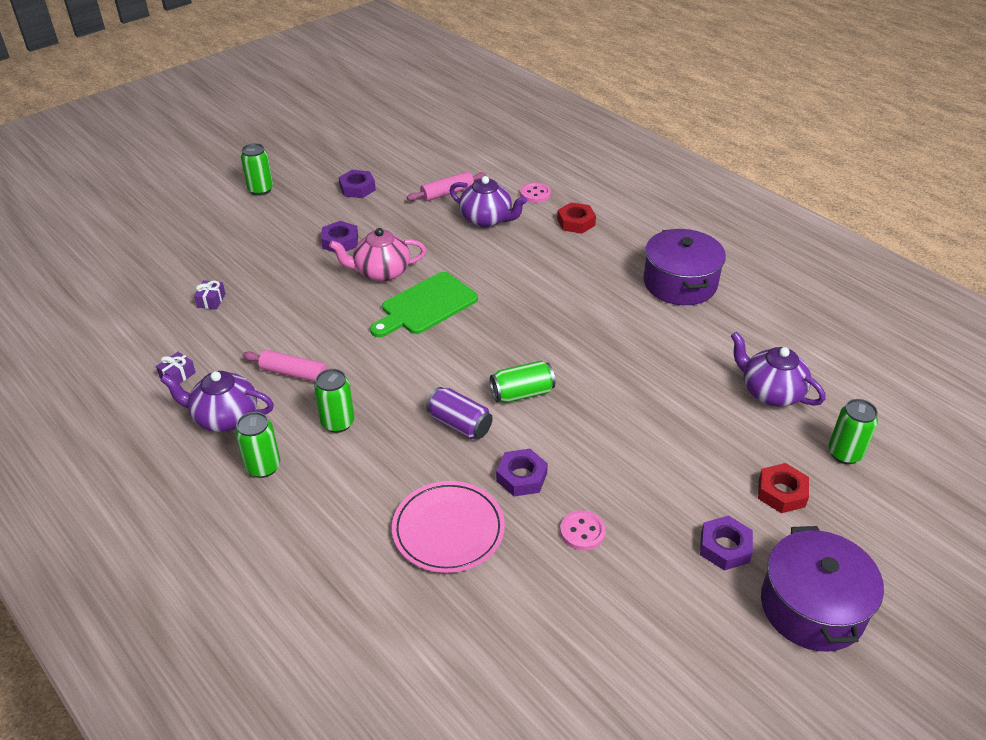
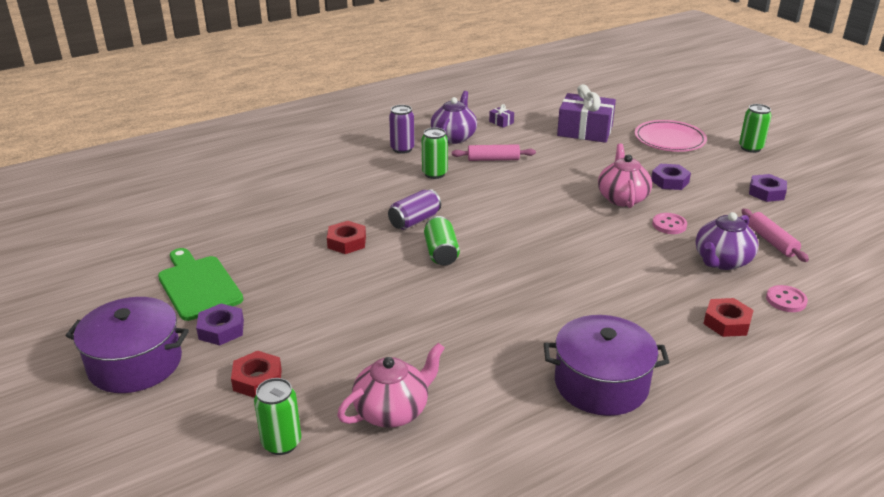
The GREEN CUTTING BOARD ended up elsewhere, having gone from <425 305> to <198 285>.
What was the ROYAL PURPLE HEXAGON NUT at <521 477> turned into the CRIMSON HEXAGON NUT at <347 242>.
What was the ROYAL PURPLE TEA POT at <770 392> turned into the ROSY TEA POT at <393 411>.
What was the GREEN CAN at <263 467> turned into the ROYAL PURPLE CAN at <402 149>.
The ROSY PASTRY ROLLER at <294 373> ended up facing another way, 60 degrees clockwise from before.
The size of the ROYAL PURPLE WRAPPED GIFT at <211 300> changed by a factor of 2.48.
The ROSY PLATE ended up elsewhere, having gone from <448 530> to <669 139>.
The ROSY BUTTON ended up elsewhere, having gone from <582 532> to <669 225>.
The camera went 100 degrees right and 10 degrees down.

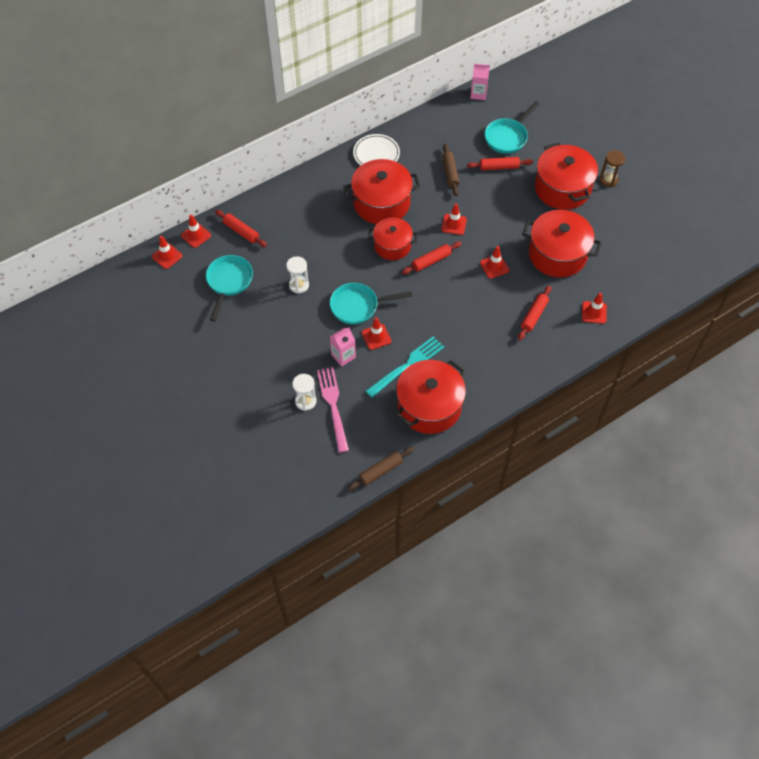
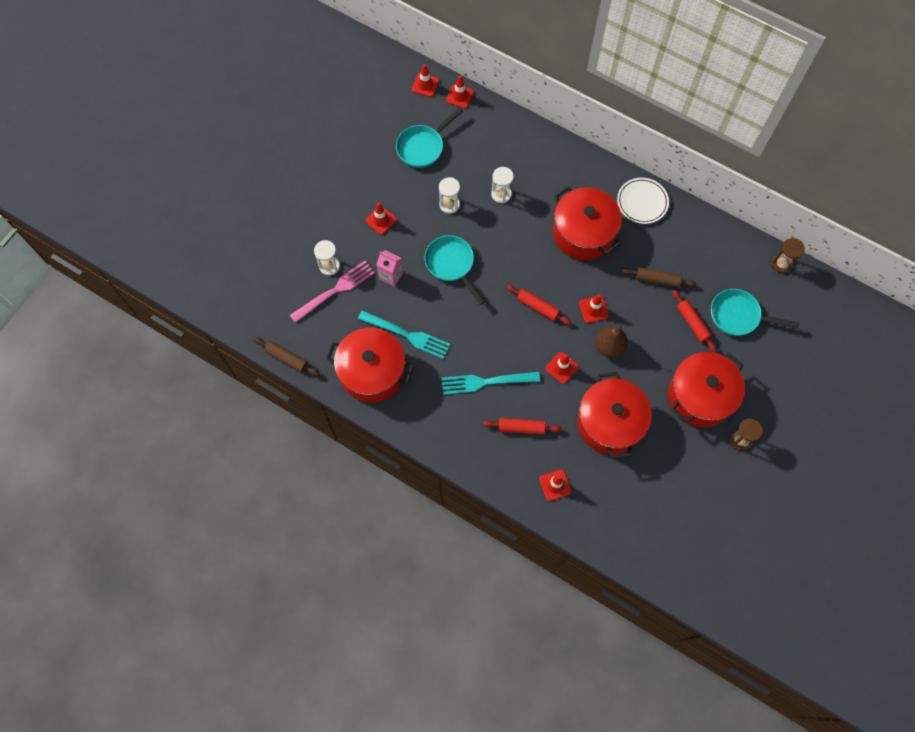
The CRIMSON SAFETY CONE ended up elsewhere, having gone from <376 337> to <381 220>.
The AQUA PAN at <229 282> ended up facing another way, 150 degrees clockwise from before.
The second view gained the AQUA FORK at <486 382>.
The second view gained the WHITE SANDGLASS at <501 194>.
The second view gained the BROWN PEAR at <609 346>.
The BROWN PASTRY ROLLER at <450 173> ended up facing another way, 45 degrees clockwise from before.
Where the ROSY MILK CARTON stood at <478 94>, the BROWN SANDGLASS came to stand at <781 264>.
The second view lost the CRIMSON PASTRY ROLLER at <241 231>.
The second view lost the CRIMSON POT at <392 246>.
The camera went 65 degrees right and 10 degrees up.

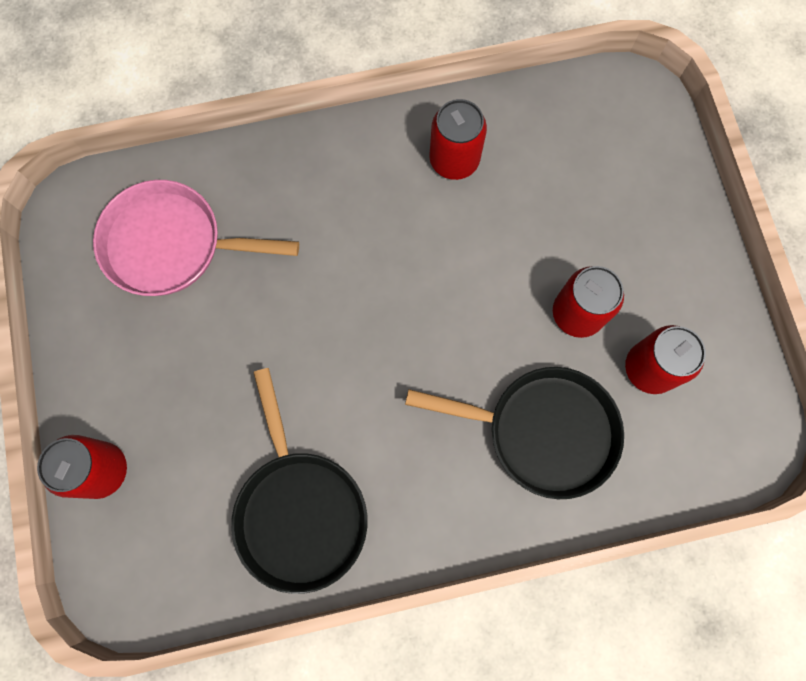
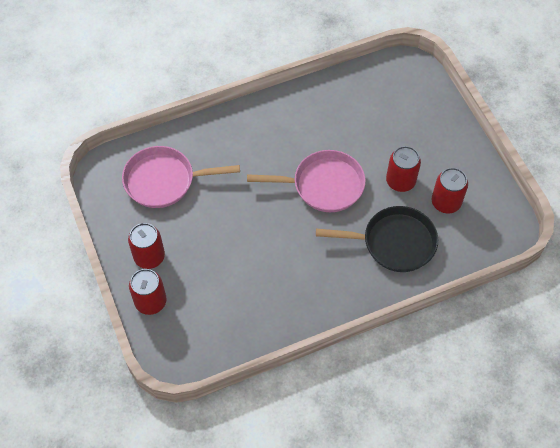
The CRIMSON CAN ended up elsewhere, having gone from <454 160> to <149 257>.
The second view gained the ROSY PAN at <323 185>.
The second view lost the BLACK PAN at <299 510>.
The camera went 10 degrees left and 15 degrees down.

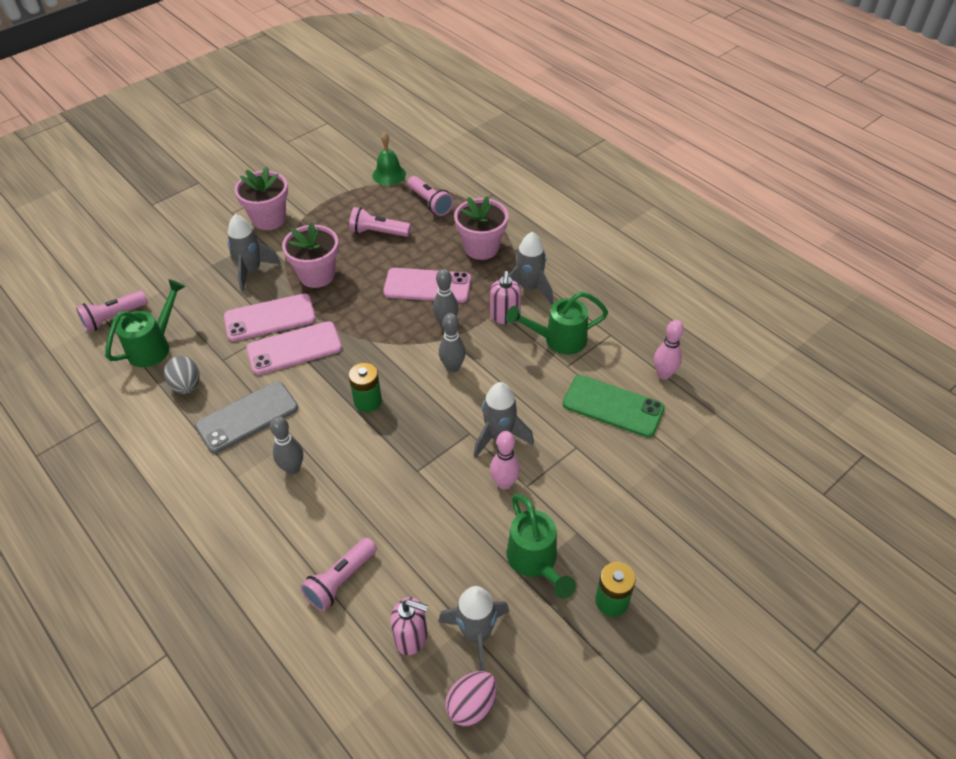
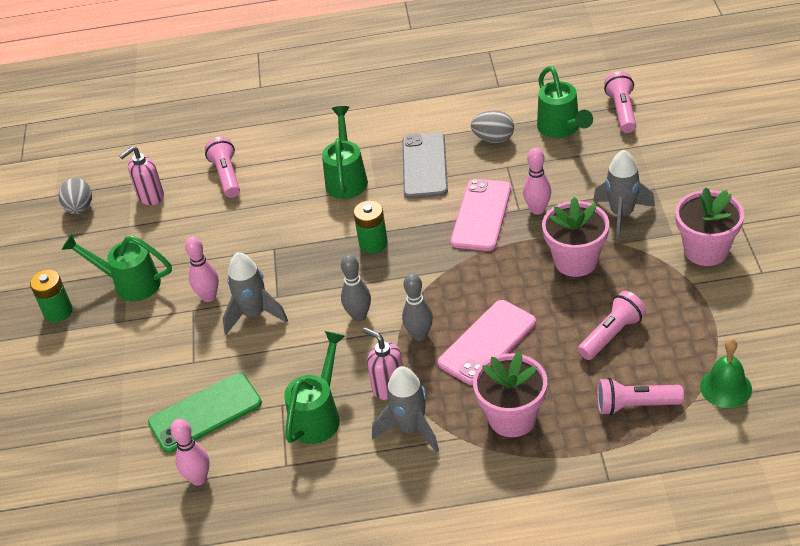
What was the ROSY EGG at <472 705> turned into the GREY EGG at <80 208>.
Where the GREY BOWLING PIN stood at <292 468>, the GREEN SPRINKLING CAN came to stand at <346 178>.
Where the ROSY SMARTPHONE stood at <270 318>, the ROSY BOWLING PIN came to stand at <537 209>.
The second view lost the GREY ROCKET at <476 634>.
The camera went 130 degrees right and 5 degrees down.

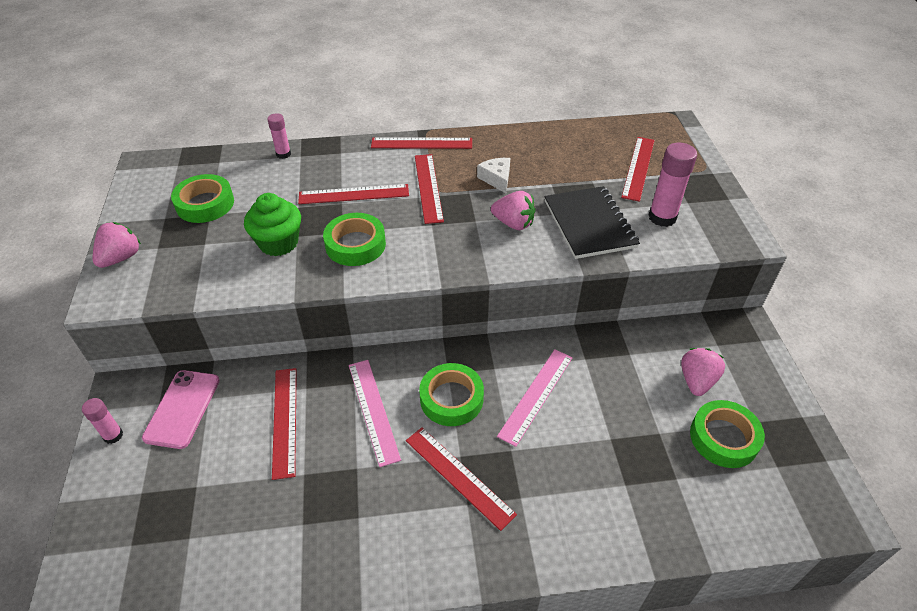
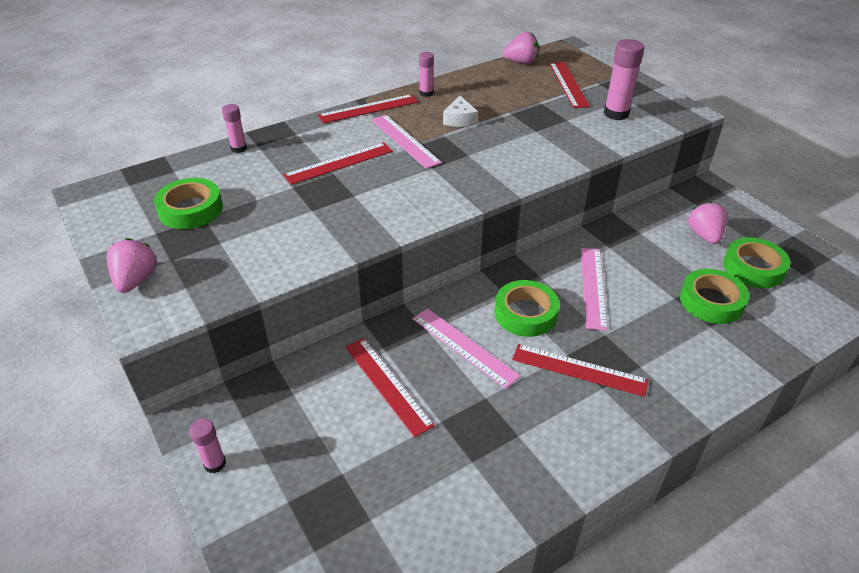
What was the CRIMSON STRAIGHTEDGE at <428 187> turned into the ROSY STRAIGHTEDGE at <404 141>.
The second view gained the ROSY STICK OF GLUE at <426 93>.
The WHITE PIECE OF CHEESE at <496 179> ended up facing another way, 135 degrees counterclockwise from before.
The ROSY TOY STRAWBERRY ended up elsewhere, having gone from <513 223> to <521 62>.
The GREEN STICKY TAPE ended up elsewhere, having gone from <355 244> to <711 301>.
The second view lost the ROSY SMARTPHONE at <182 408>.
The second view lost the GREEN FAIRY CAKE at <278 243>.
The second view lost the BLACK NOTEPAD at <589 224>.
The camera went 25 degrees left and 5 degrees down.

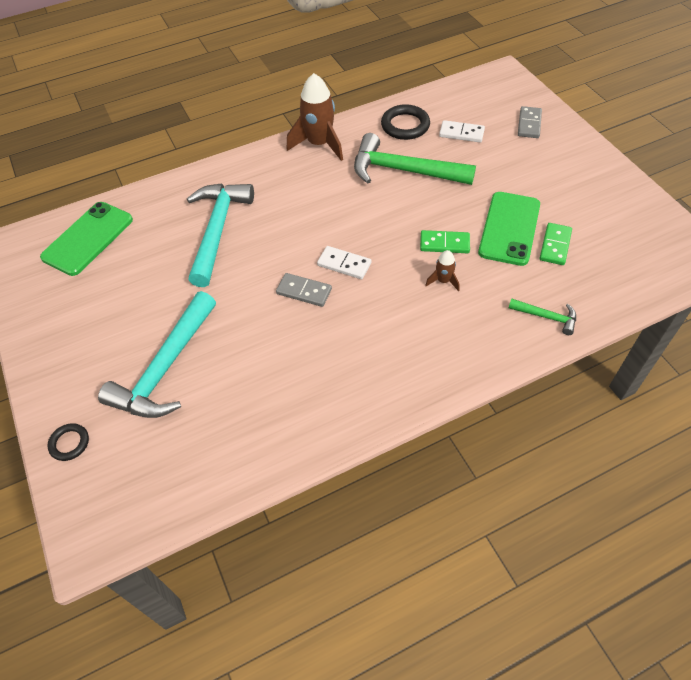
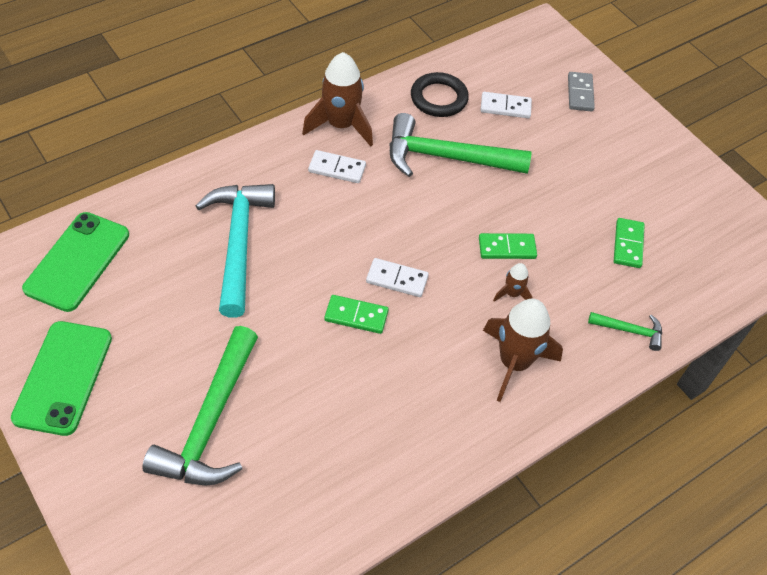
The GREEN SMARTPHONE ended up elsewhere, having gone from <509 228> to <63 377>.
What was the AQUA CLAW HAMMER at <166 368> turned into the GREEN CLAW HAMMER at <210 422>.
The second view gained the WHITE DOMINO at <337 168>.
What was the GREY DOMINO at <304 291> turned into the GREEN DOMINO at <356 316>.
The second view gained the BROWN ROCKET at <514 363>.
The second view lost the BLACK RING at <69 443>.
The camera went 15 degrees left and 0 degrees up.

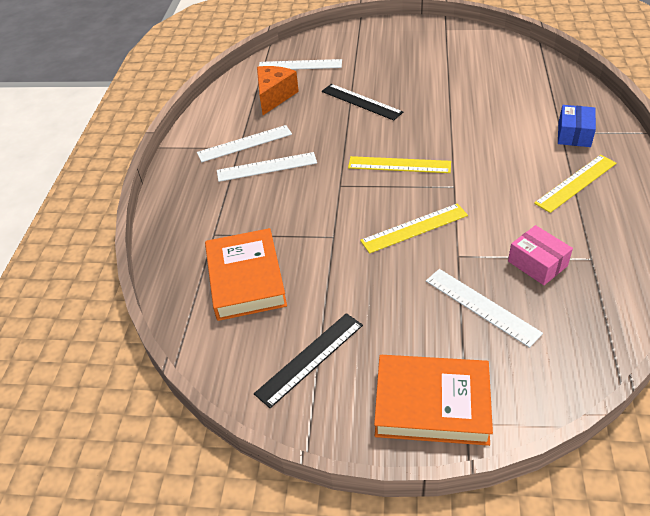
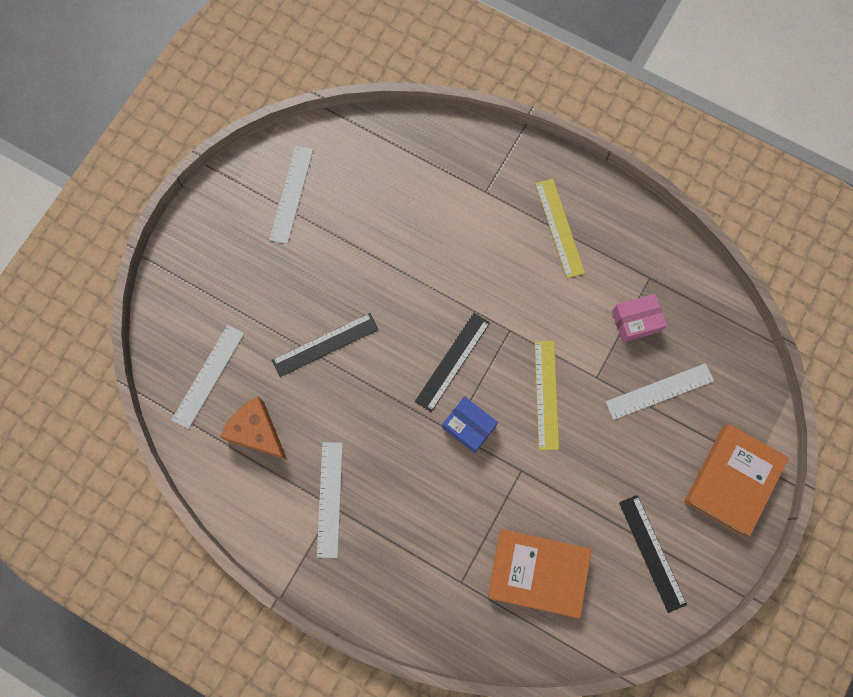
The WHITE STRAIGHTEDGE ended up elsewhere, having gone from <266 167> to <291 194>.
What was the GOLDEN STRAIGHTEDGE at <399 165> turned into the BLACK STRAIGHTEDGE at <452 361>.
The ROYAL BLUE BOX ended up elsewhere, having gone from <574 134> to <468 426>.
The camera went 70 degrees left and 30 degrees up.

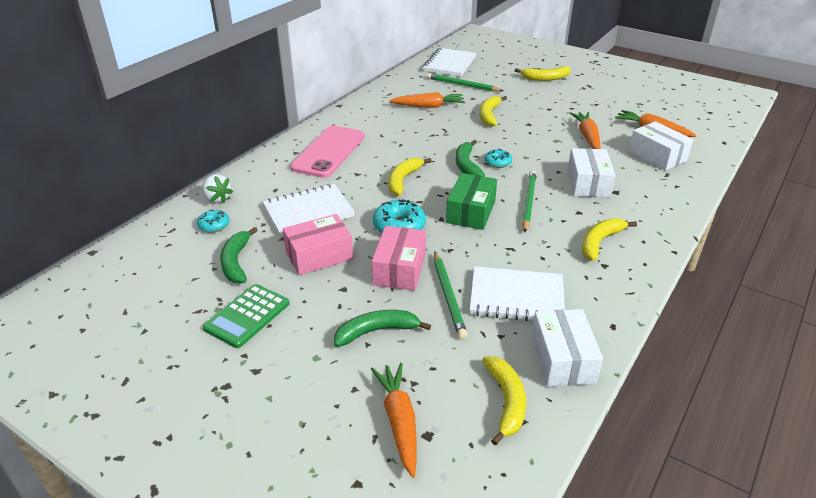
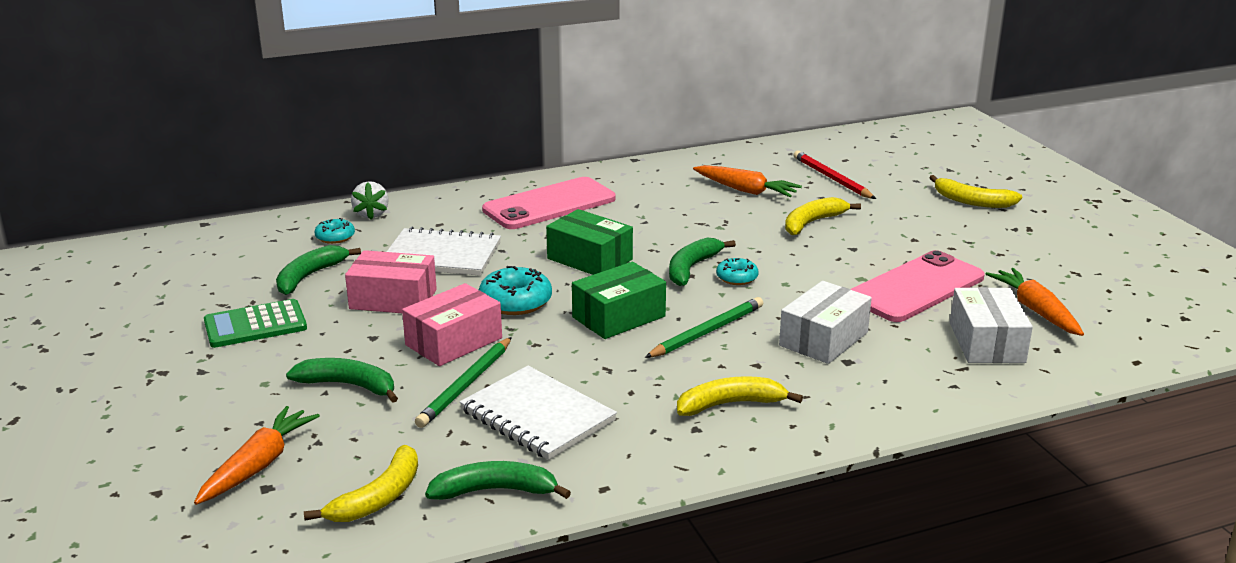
Where the WHITE BOX stood at <562 359>, the GREEN TOY BANANA came to stand at <495 491>.
Where the GOLDEN TOY BANANA stood at <403 180>, the GREEN BOX came to stand at <589 259>.
What was the GREEN LEAD PENCIL at <462 85> turned into the CRIMSON LEAD PENCIL at <831 178>.
Where the BRIGHT ORANGE TOY CARROT stood at <587 137>, the ROSY SMARTPHONE came to stand at <916 288>.
The second view lost the WHITE NOTEPAD at <449 64>.
The camera went 35 degrees right and 10 degrees down.

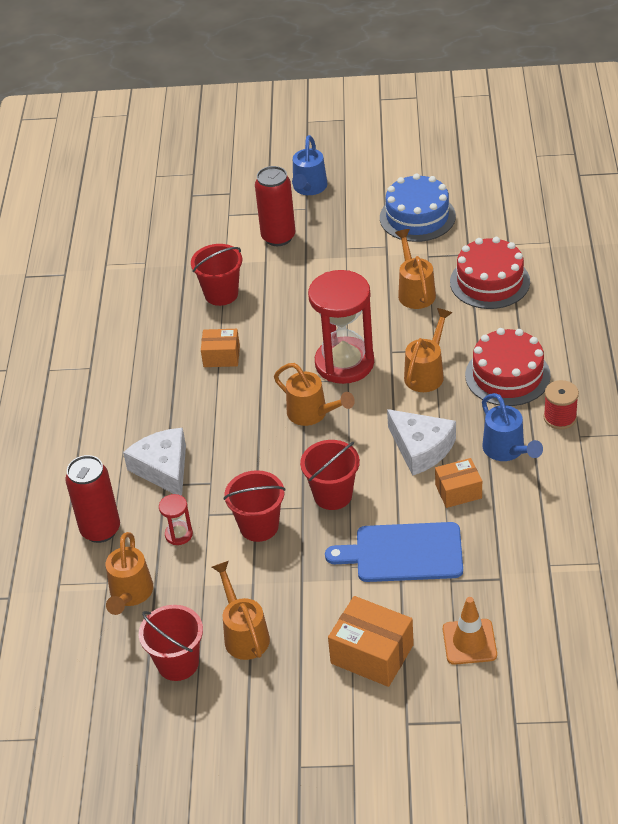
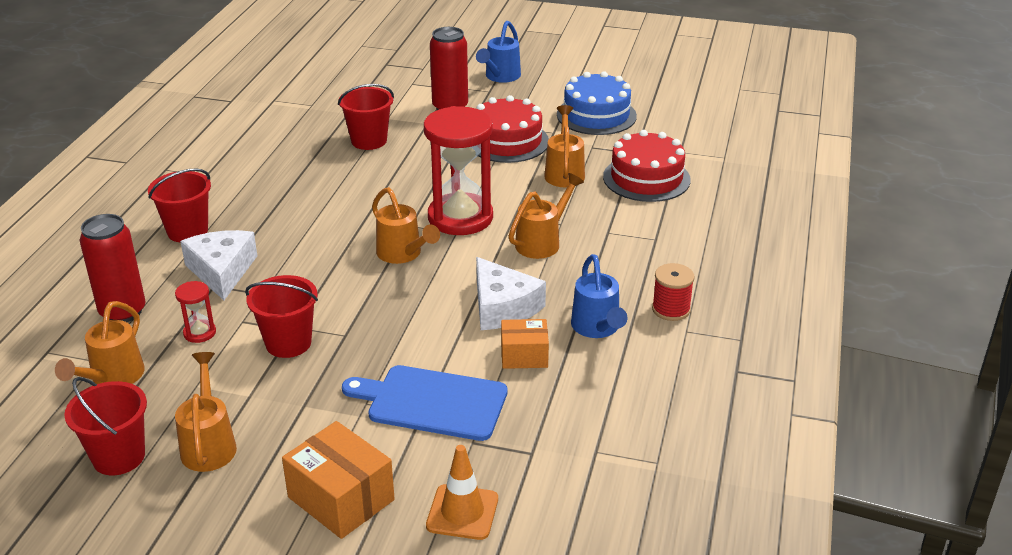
The CRIMSON BUCKET ended up elsewhere, having gone from <333 495> to <187 231>.
The CRIMSON GATEAU ended up elsewhere, having gone from <507 375> to <507 141>.
The second view lost the BRIGHT ORANGE BOX at <221 356>.
The camera went 10 degrees right and 10 degrees down.

